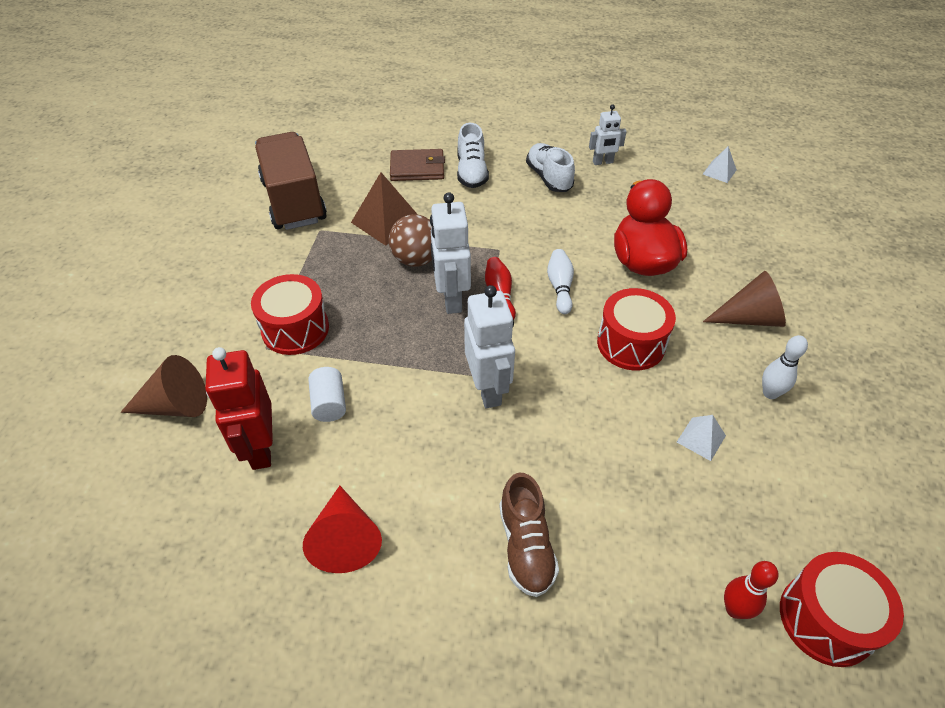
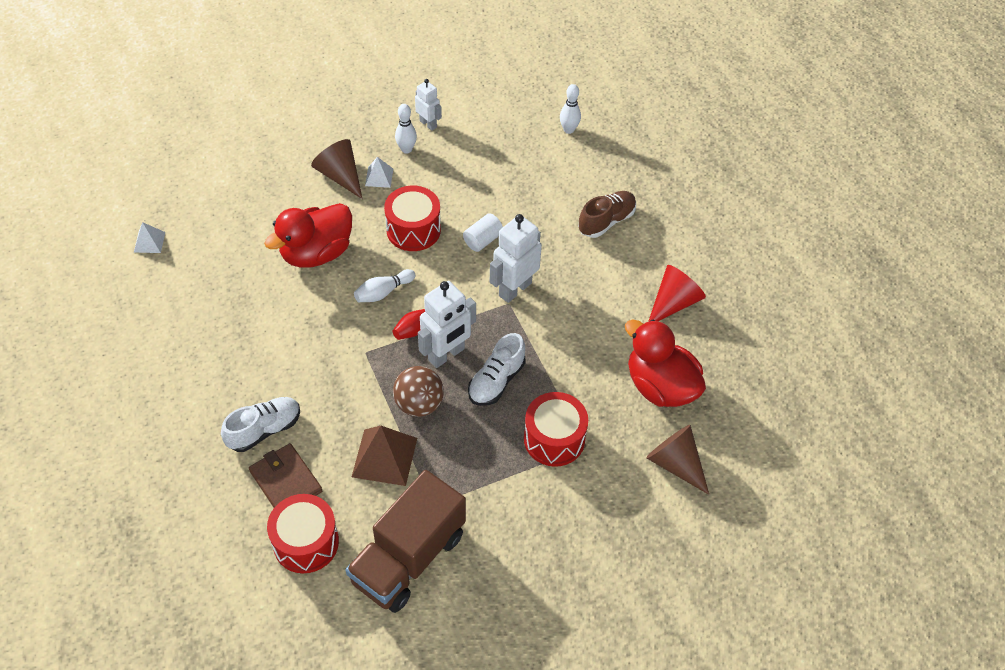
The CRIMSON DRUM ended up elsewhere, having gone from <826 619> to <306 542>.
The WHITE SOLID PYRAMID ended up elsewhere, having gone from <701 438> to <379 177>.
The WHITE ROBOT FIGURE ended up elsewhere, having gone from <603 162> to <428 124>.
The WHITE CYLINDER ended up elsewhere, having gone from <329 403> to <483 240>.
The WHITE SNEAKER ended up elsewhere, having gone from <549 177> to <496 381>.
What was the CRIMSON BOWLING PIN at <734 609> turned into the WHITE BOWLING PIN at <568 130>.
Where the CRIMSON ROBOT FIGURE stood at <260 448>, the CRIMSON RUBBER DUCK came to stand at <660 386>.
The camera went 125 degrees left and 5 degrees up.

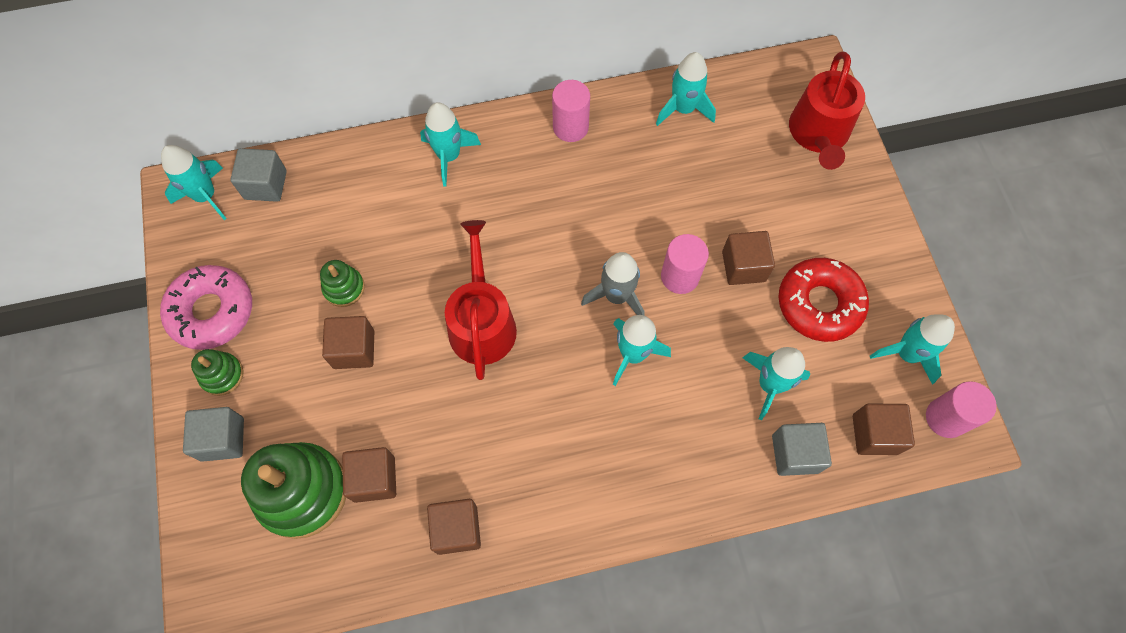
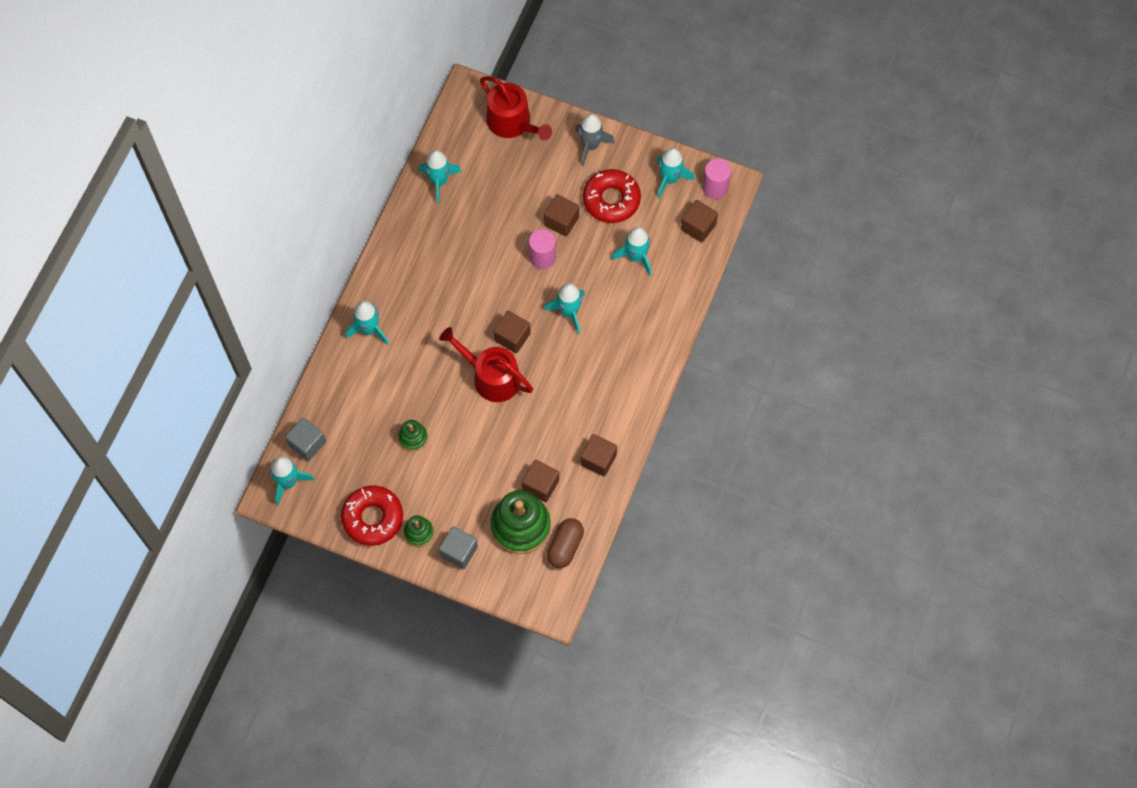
What was the ROSY DONUT at <212 311> turned into the CRIMSON DONUT at <373 518>.
The BROWN SOLID CUBE ended up elsewhere, having gone from <354 349> to <512 337>.
The second view gained the BROWN PILL at <565 546>.
The GREY ROCKET ended up elsewhere, having gone from <616 296> to <590 146>.
The second view lost the ROSY CYLINDER at <570 127>.
The second view lost the GREY SOLID CUBE at <795 453>.
The camera went 55 degrees left and 0 degrees up.

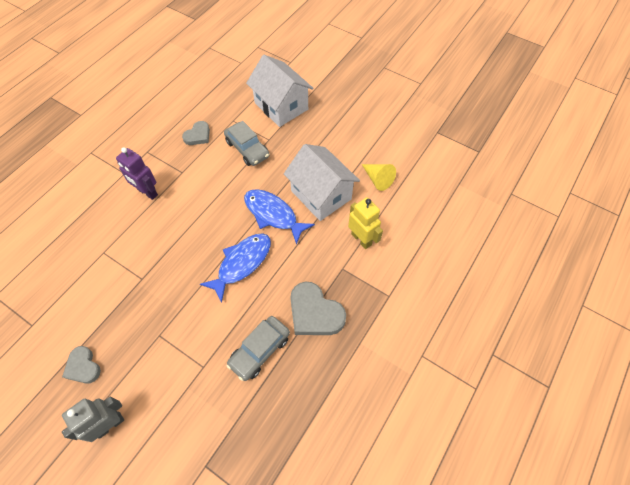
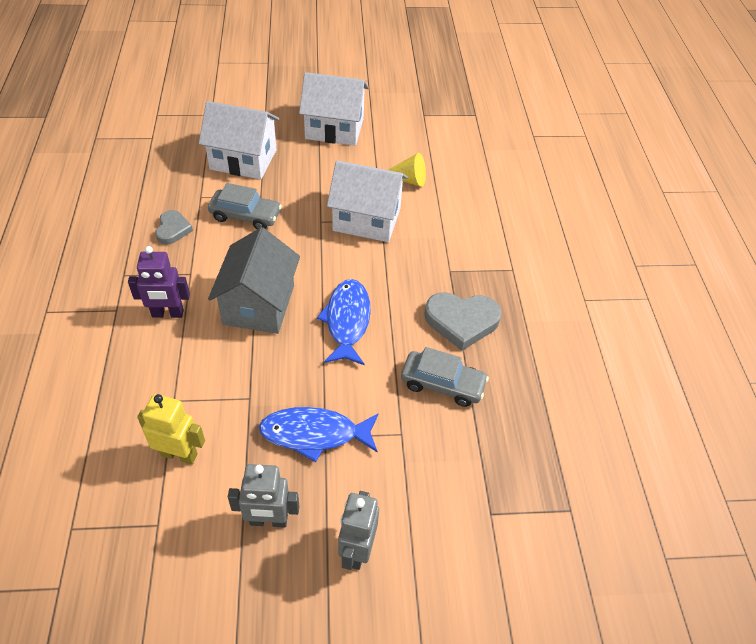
The GOLDEN ROBOT FIGURE ended up elsewhere, having gone from <361 239> to <179 454>.
The second view gained the GREY TOY HOUSE at <259 304>.
Where the GREY HEART SHAPE stood at <83 367>, the GREY ROBOT FIGURE came to stand at <268 520>.
The ROYAL BLUE FISH ended up elsewhere, having gone from <273 214> to <314 434>.
The second view gained the WHITE TOY HOUSE at <334 128>.
The GREY CAR at <260 350> ended up facing another way, 75 degrees counterclockwise from before.
The camera went 40 degrees left and 10 degrees down.

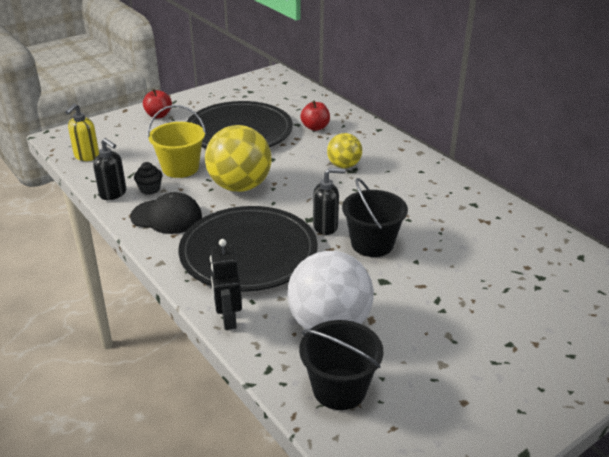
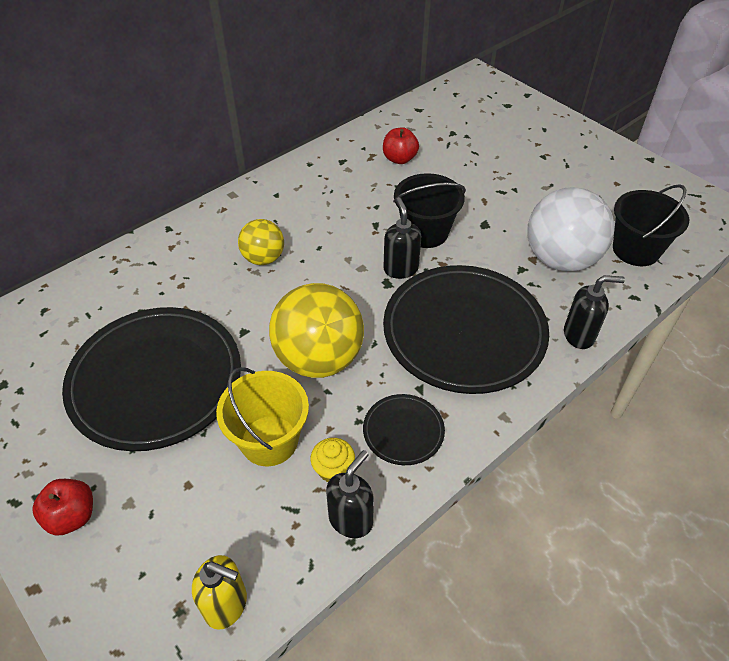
What was the BLACK FAIRY CAKE at <150 189> turned into the GOLDEN FAIRY CAKE at <333 469>.
Where the BLACK BASEBALL CAP stood at <166 217>, the BLACK PLATE came to stand at <403 431>.
The CRIMSON APPLE ended up elsewhere, having gone from <315 127> to <399 159>.
Where the BLACK ROBOT FIGURE stood at <228 318>, the BLACK PUMP BOTTLE came to stand at <579 335>.
The camera went 95 degrees left and 15 degrees up.

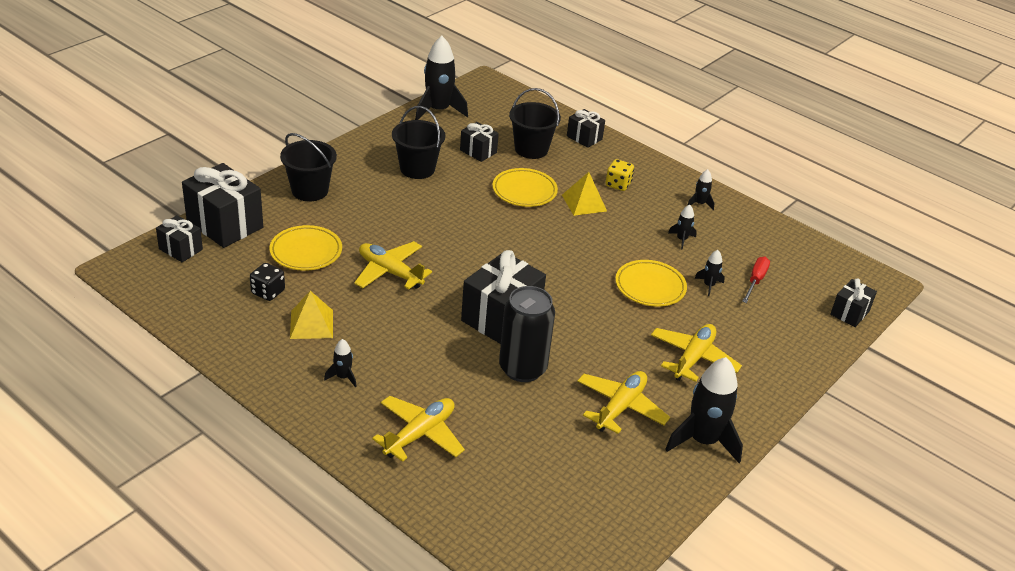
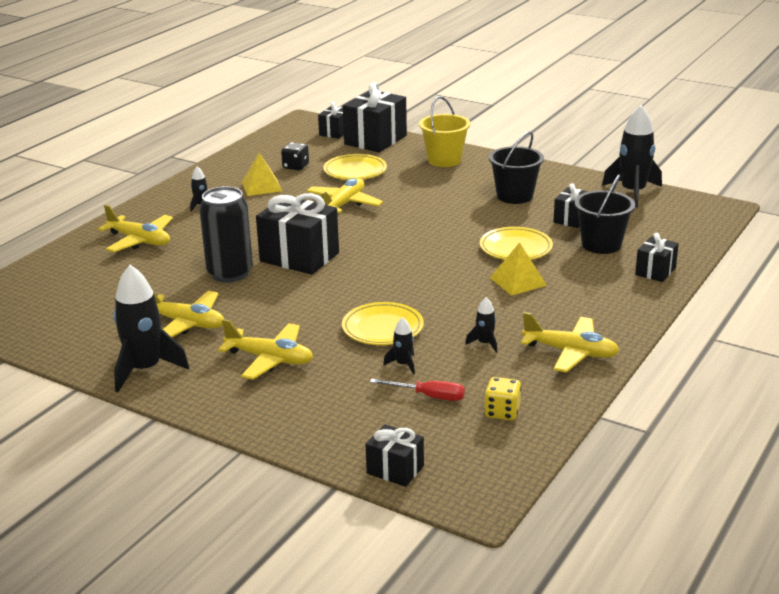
What was the BLACK BUCKET at <310 190> turned into the GOLDEN BUCKET at <444 160>.
The GOLDEN DICE ended up elsewhere, having gone from <618 184> to <502 412>.
Where the BLACK ROCKET stood at <699 204>, the GOLDEN TOY PLANE came to stand at <571 352>.
The camera went 85 degrees right and 10 degrees down.

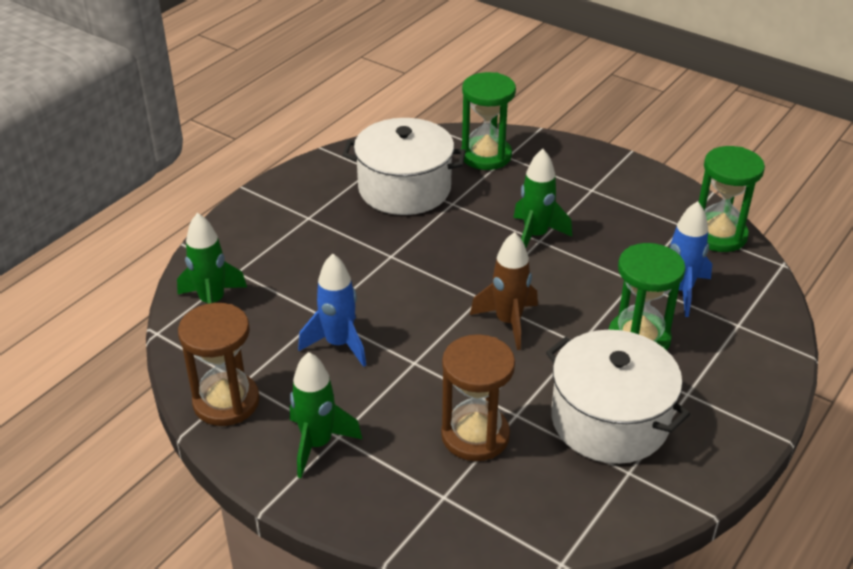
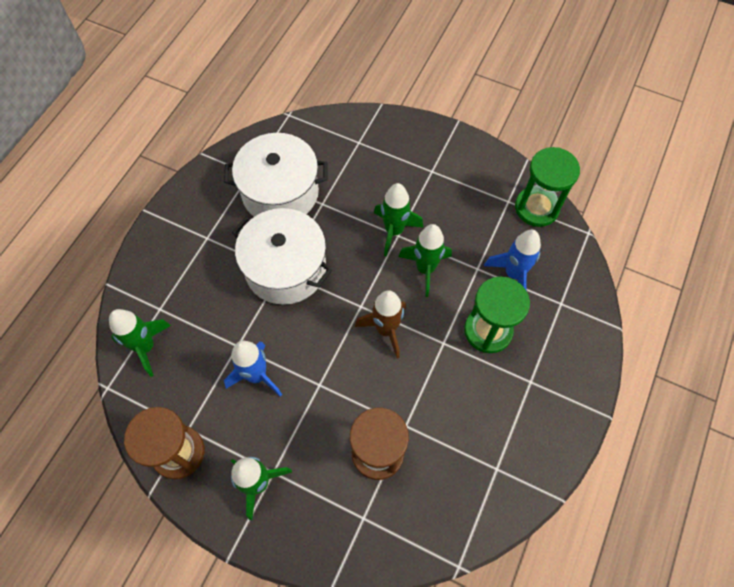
The WHITE POT ended up elsewhere, having gone from <609 420> to <285 268>.
The second view gained the GREEN ROCKET at <425 269>.
The second view lost the GREEN SANDGLASS at <486 156>.
The camera went 10 degrees left and 25 degrees up.

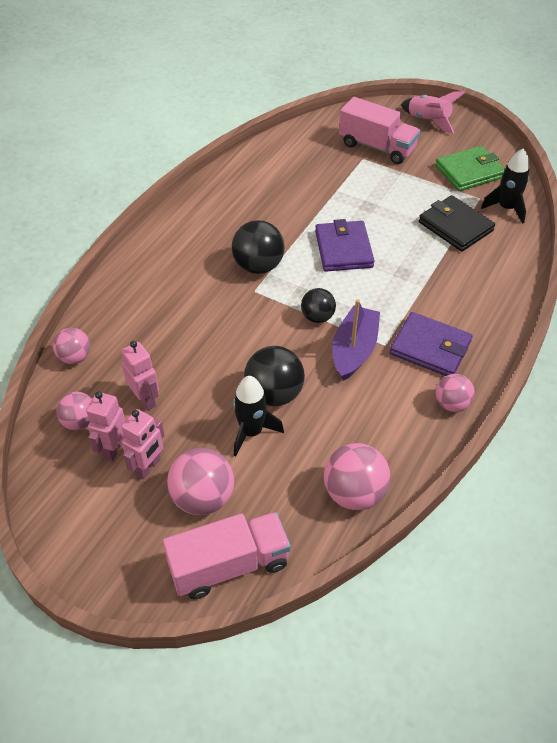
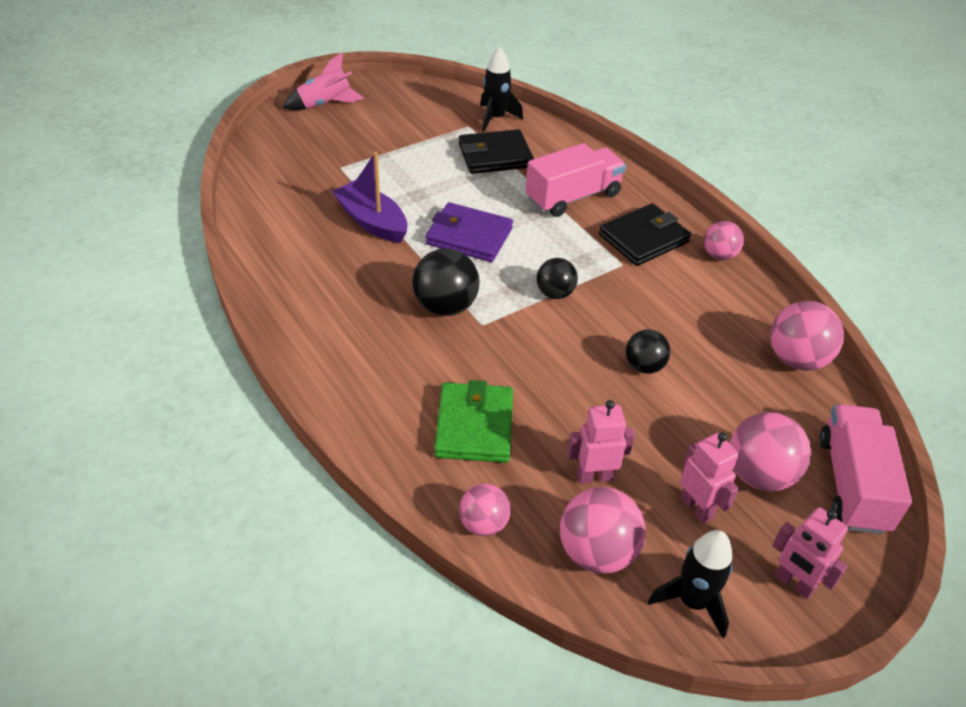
The ROYAL PURPLE SAILBOAT ended up elsewhere, having gone from <354 350> to <372 222>.
The GREEN WALLET ended up elsewhere, having gone from <469 172> to <474 426>.
The ROSY LORRY ended up elsewhere, having gone from <377 147> to <573 197>.
The size of the ROSY SPHERE at <80 422> changed by a factor of 1.59.
What was the ROYAL PURPLE WALLET at <430 348> turned into the BLACK WALLET at <643 238>.
The size of the BLACK SPHERE at <274 394> changed by a factor of 0.63.
The BLACK ROCKET ended up elsewhere, having gone from <251 432> to <692 601>.
The ROSY ROBOT FIGURE ended up elsewhere, having gone from <113 449> to <793 583>.
The camera went 65 degrees left and 5 degrees down.

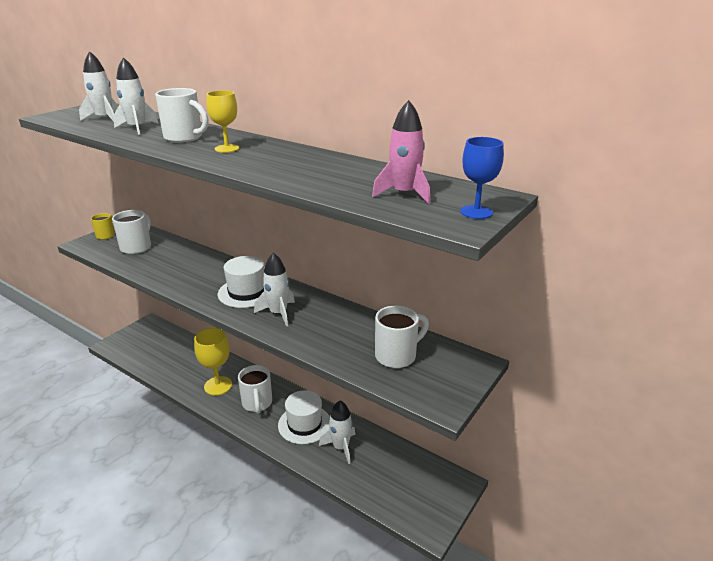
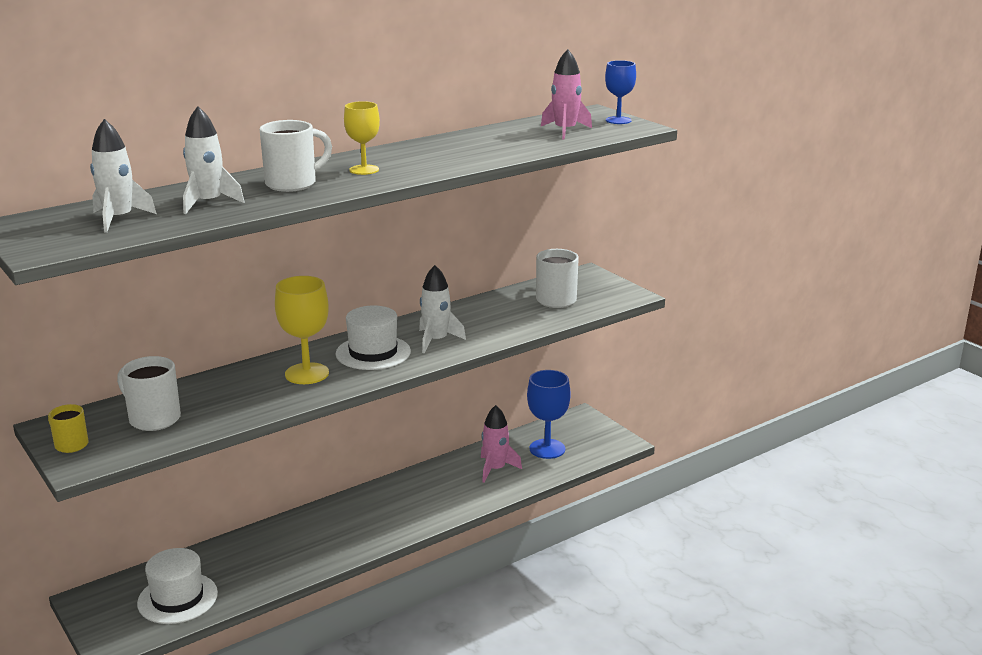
The WHITE TALL HAT ended up elsewhere, having gone from <304 424> to <177 598>.
The GOLDEN GOBLET ended up elsewhere, having gone from <218 386> to <307 374>.
What was the WHITE ROCKET at <341 447> turned into the ROSY ROCKET at <495 469>.
The second view gained the ROYAL BLUE GOBLET at <547 449>.
The second view lost the WHITE MUG at <257 403>.
The camera went 70 degrees left and 5 degrees down.

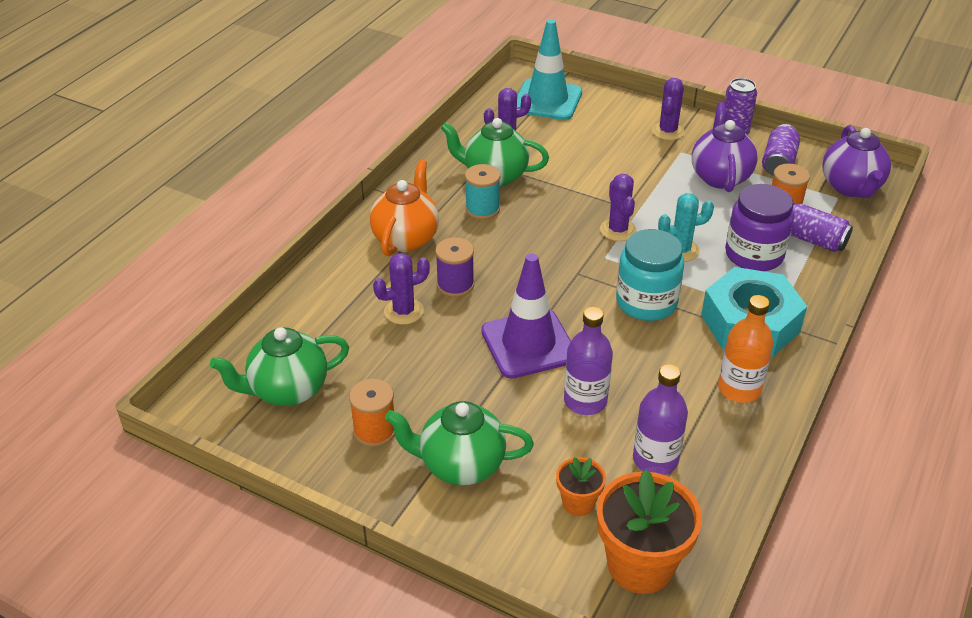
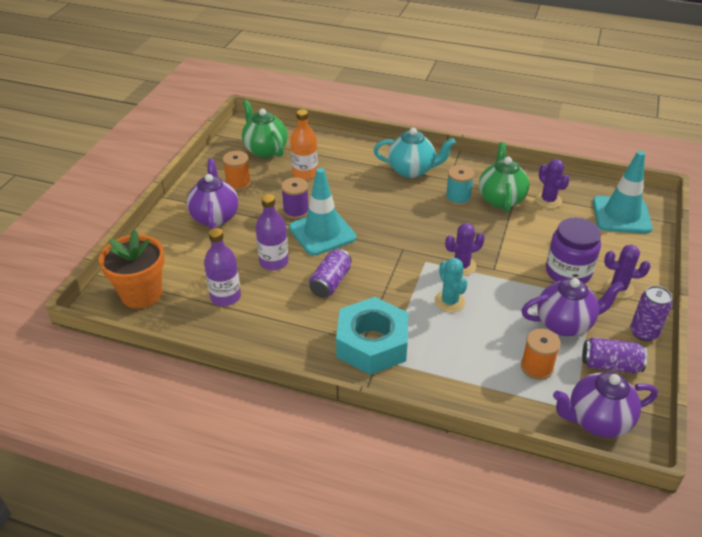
What was the GREEN TEA POT at <460 465> turned into the ROYAL PURPLE TEA POT at <215 217>.
The ROYAL PURPLE SPOOL ended up elsewhere, having gone from <455 285> to <296 211>.
What was the ROYAL PURPLE SAFETY CONE at <528 344> turned into the AQUA SAFETY CONE at <322 233>.
The BRIGHT ORANGE BOTTLE ended up elsewhere, having gone from <739 389> to <305 173>.
The ROYAL PURPLE CAN ended up elsewhere, having gone from <813 240> to <330 282>.
What was the BRIGHT ORANGE TEA POT at <406 238> turned into the AQUA TEA POT at <412 170>.
The ROYAL PURPLE PRESERVE JAR ended up elsewhere, having gone from <754 255> to <568 272>.
The second view lost the ROYAL PURPLE CACTUS at <404 311>.
The second view lost the BRIGHT ORANGE POTTED PLANT at <578 503>.
The second view lost the AQUA PRESERVE JAR at <646 302>.
The camera went 80 degrees right and 0 degrees up.

